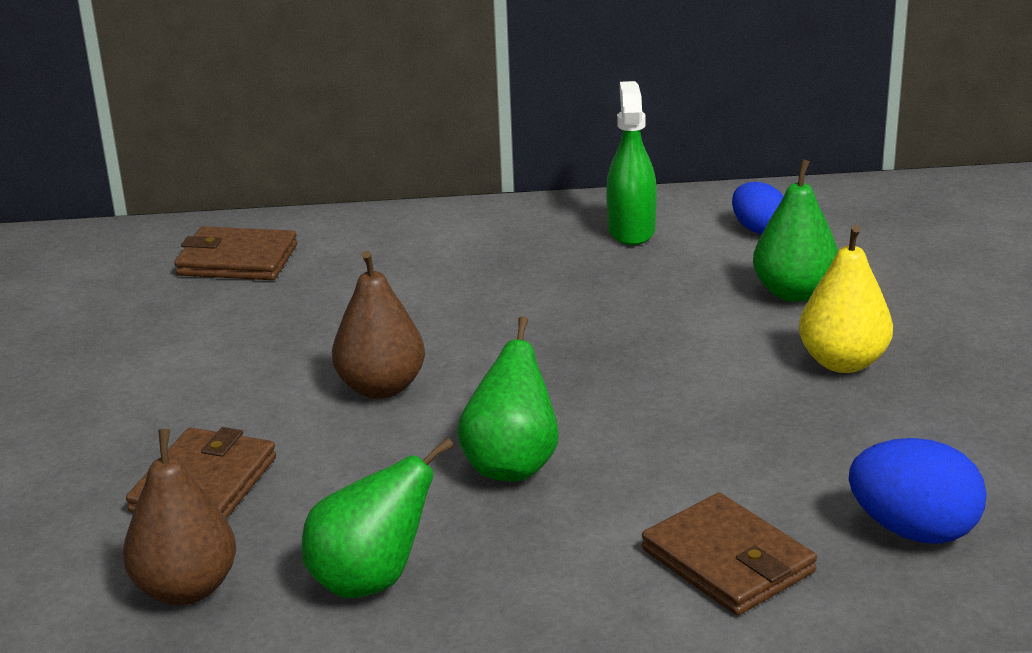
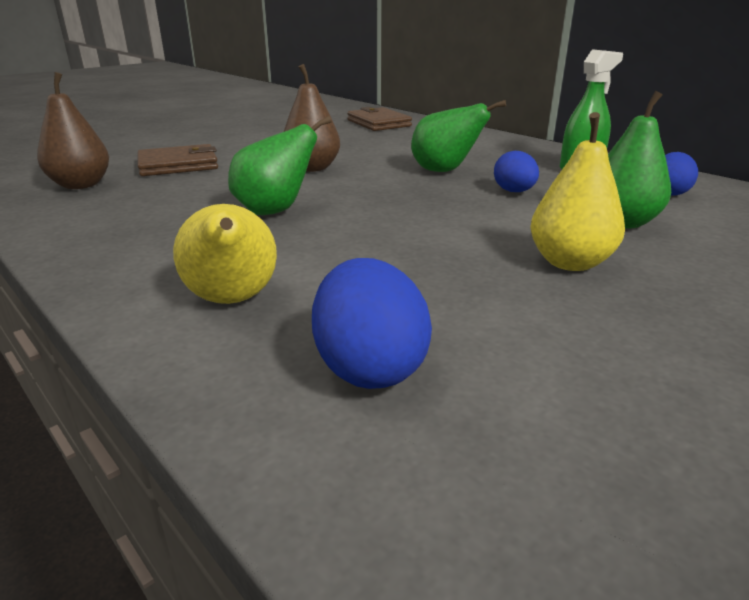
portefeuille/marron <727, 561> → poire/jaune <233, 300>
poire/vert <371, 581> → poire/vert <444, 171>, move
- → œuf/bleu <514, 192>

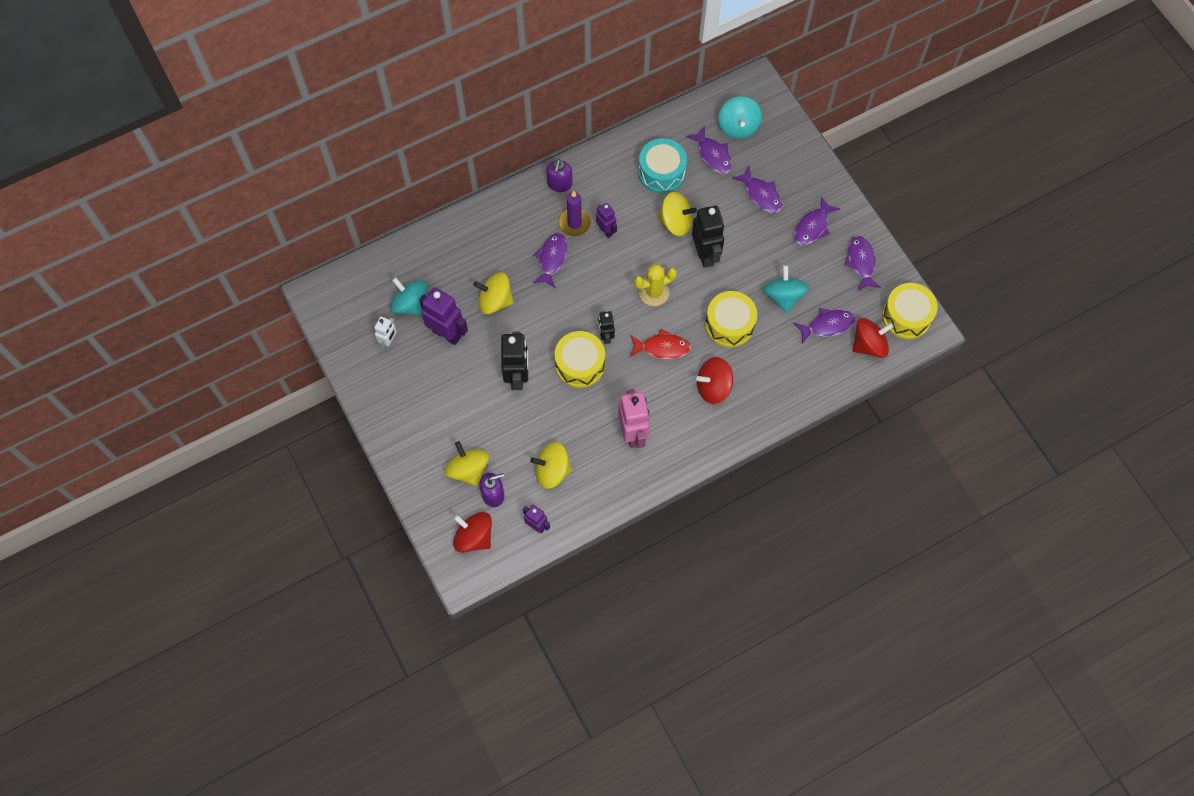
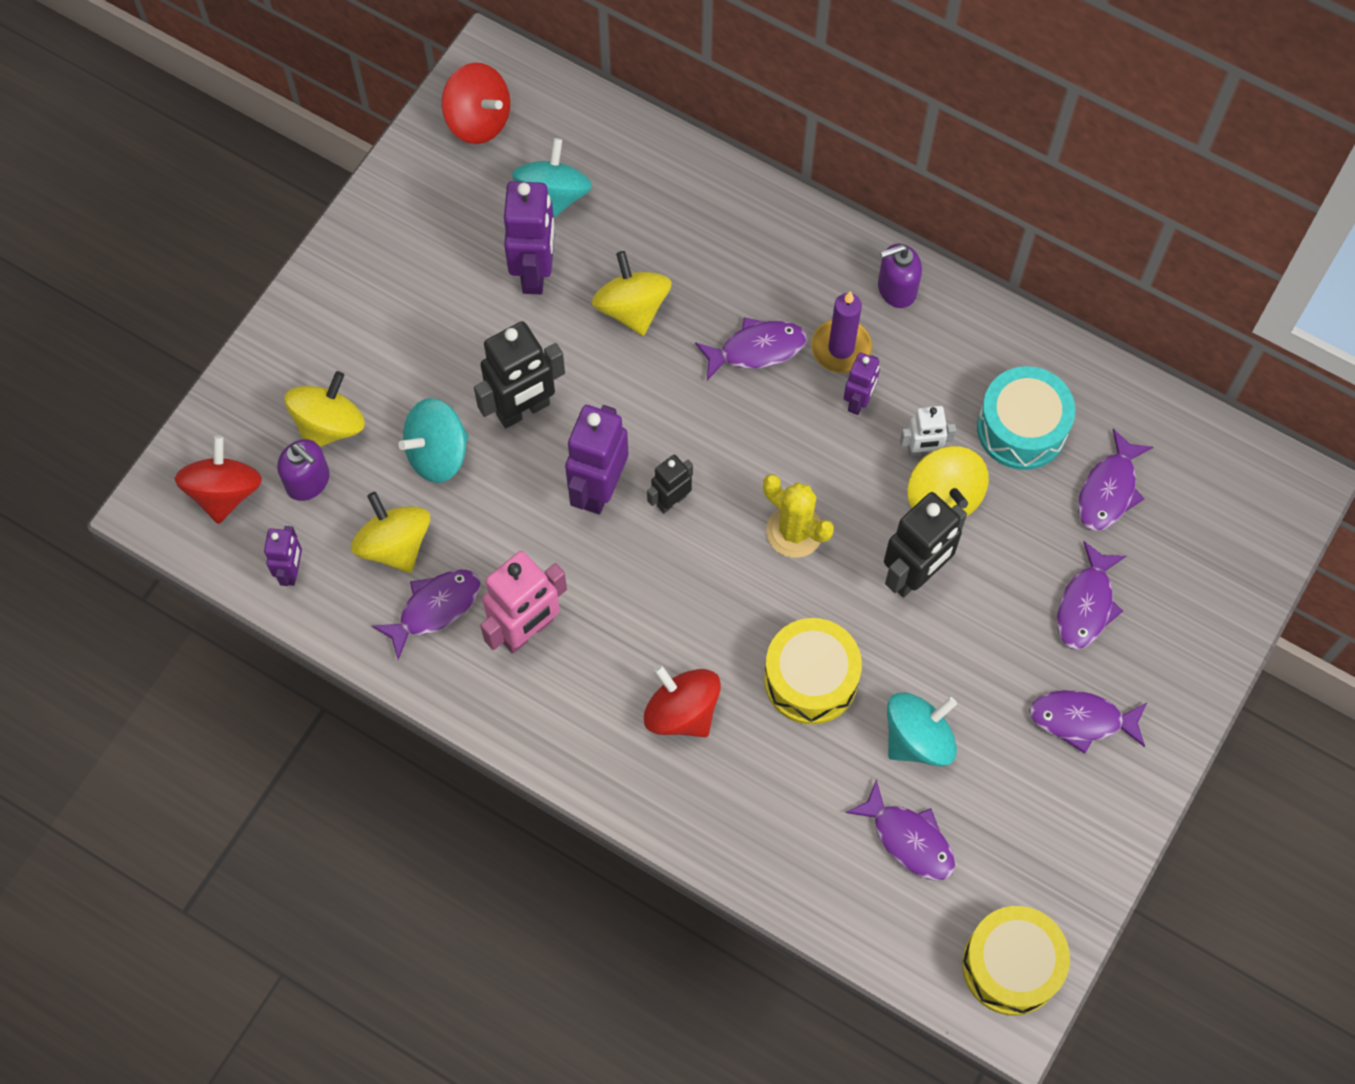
poisson/violet <861, 262> → poisson/violet <435, 608>, move
toupie/turquoise <738, 126> → toupie/turquoise <437, 453>, move
toupie/rouge <869, 345> → toupie/rouge <478, 120>, move
tambour/jaune <580, 364> → robot/violet <598, 488>
robot/blanc <389, 342> → robot/blanc <923, 450>, move
poisson/rouge <662, 348> → -

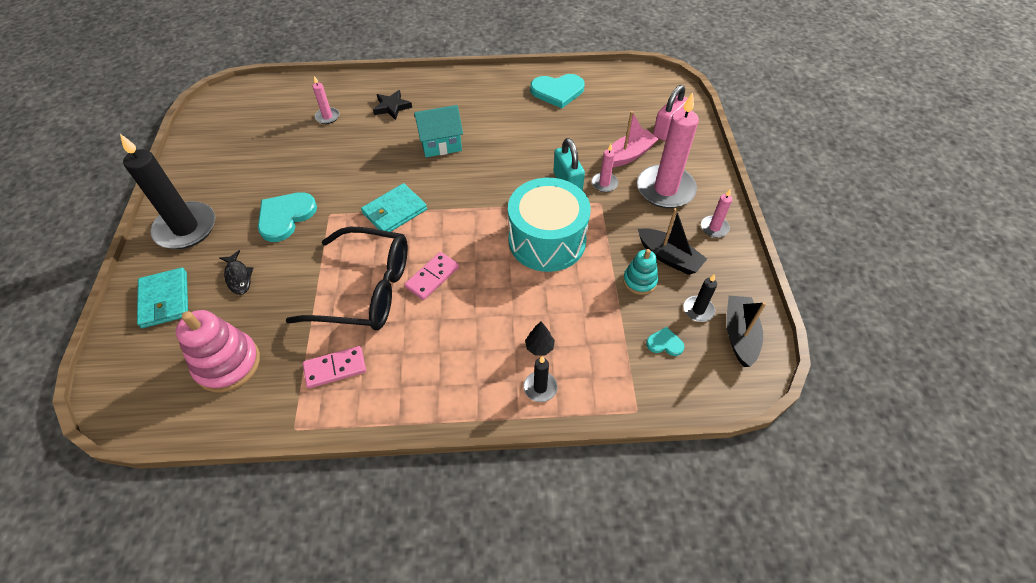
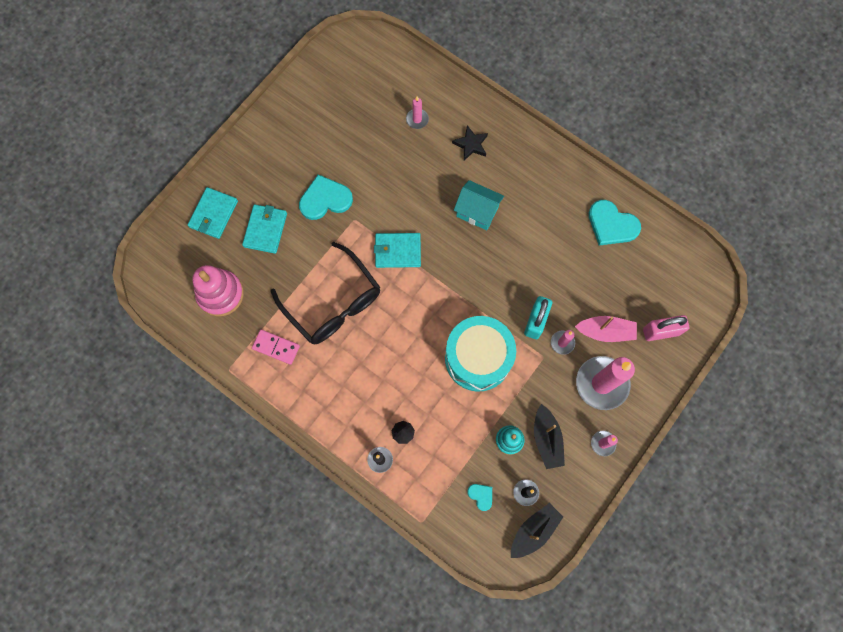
poisson/noir <238, 277> → portefeuille/turquoise <265, 230>
bougie/noir <186, 228> → -
domino/rose <432, 277> → -

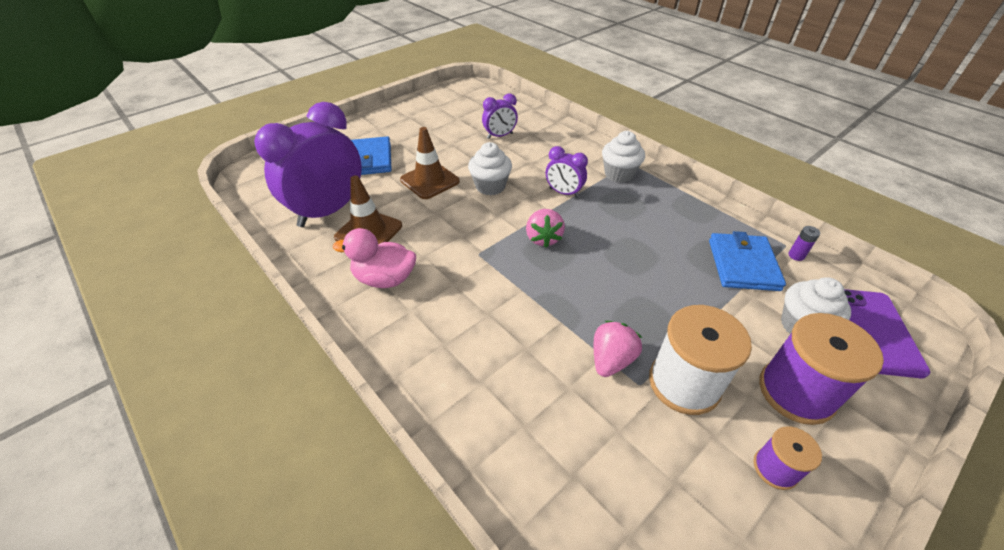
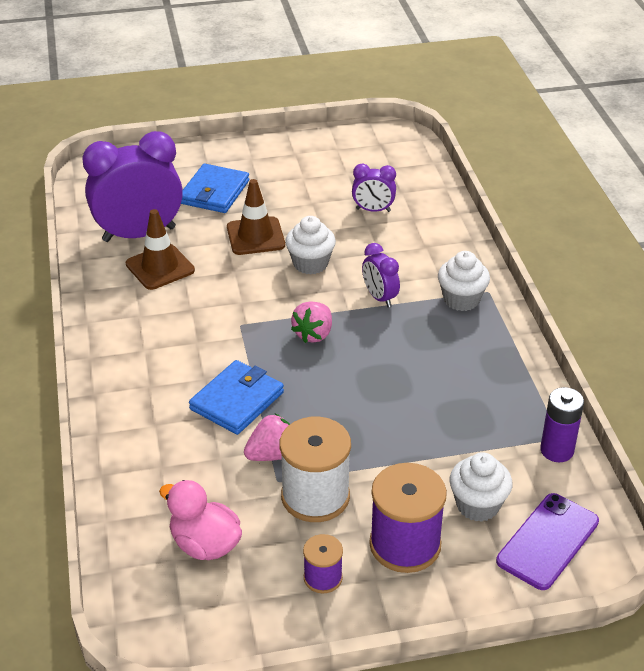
canard/rose <385, 279> → canard/rose <205, 544>, move
portefeuille/bleu <742, 265> → portefeuille/bleu <237, 400>, move
pile/violet <796, 255> → pile/violet <557, 450>, x1.84

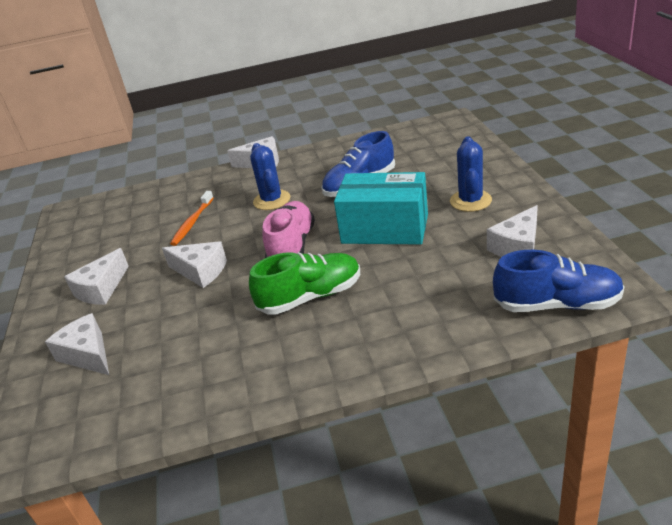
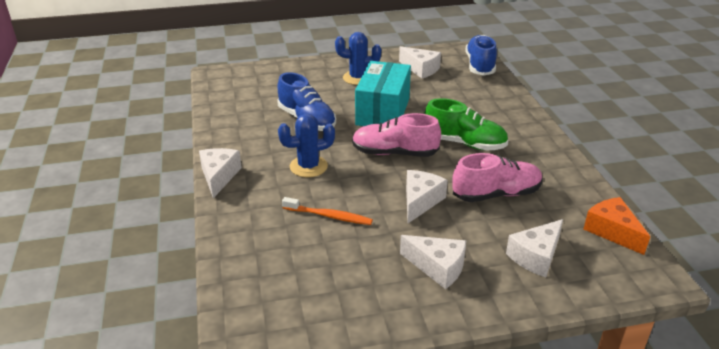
chaussure/vert <311, 297> → chaussure/vert <464, 143>, 135 degrees clockwise
- → chaussure/rose <496, 194>
- → fromage/orange <612, 231>

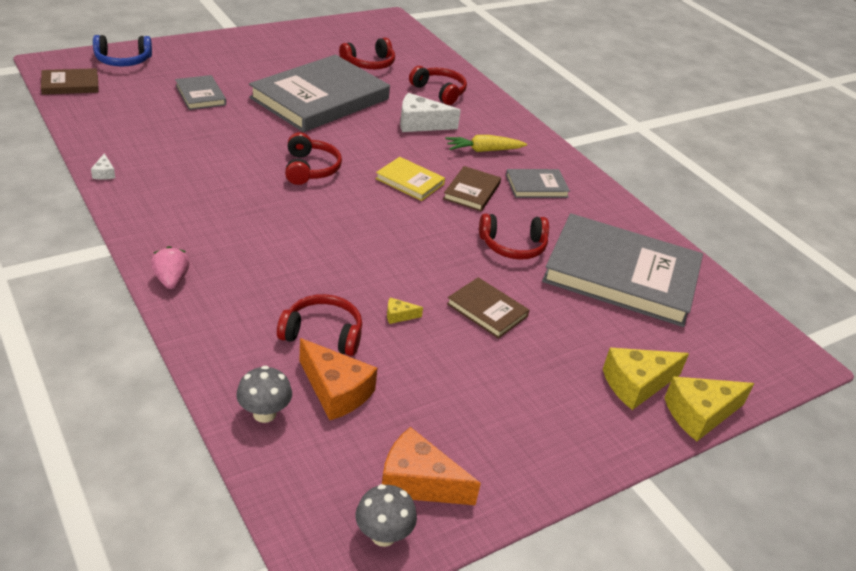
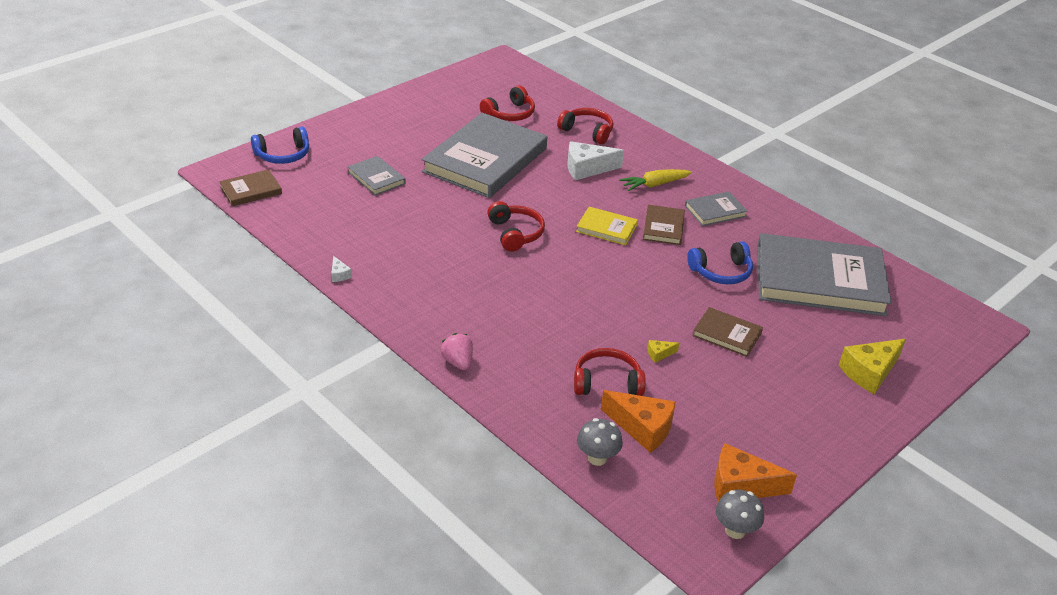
casque audio/rouge <513, 246> → casque audio/bleu <721, 272>
fromage/jaune <700, 414> → -

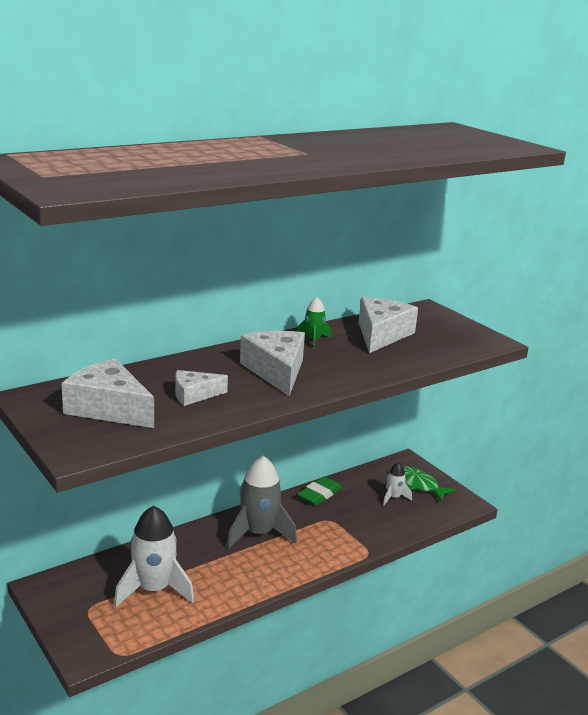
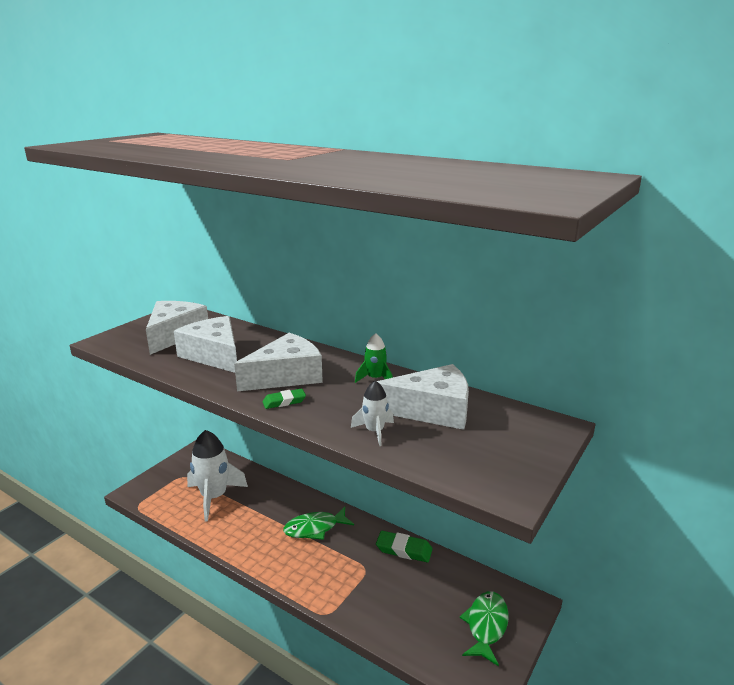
fromage/blanc <194, 395> → fromage/blanc <214, 355>, x1.72
- → gomme/vert <284, 401>
fusée/gris <258, 533> → poisson/vert <314, 528>
fusée/blanc <394, 497> → fusée/blanc <374, 431>, move

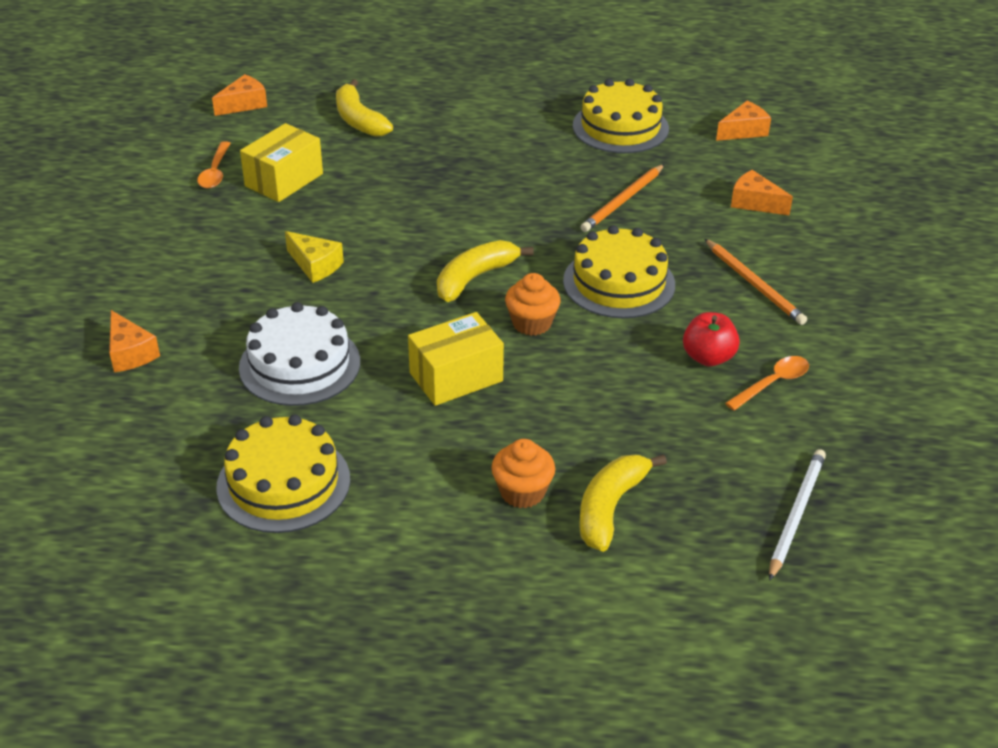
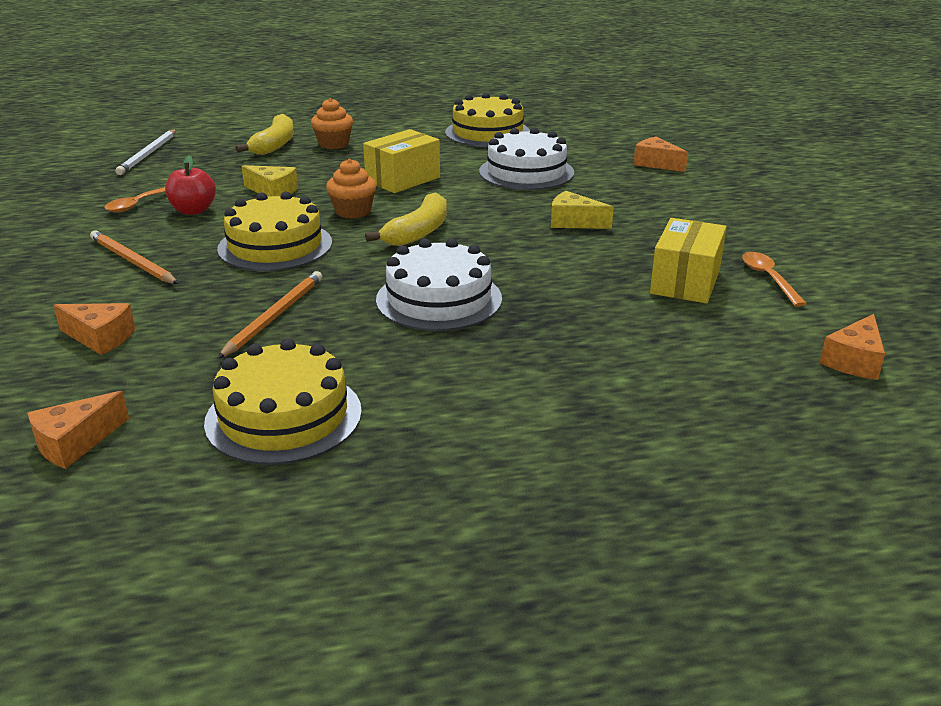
- → fromage/jaune <273, 192>
- → gâteau/blanc <439, 299>
banane/jaune <359, 120> → -

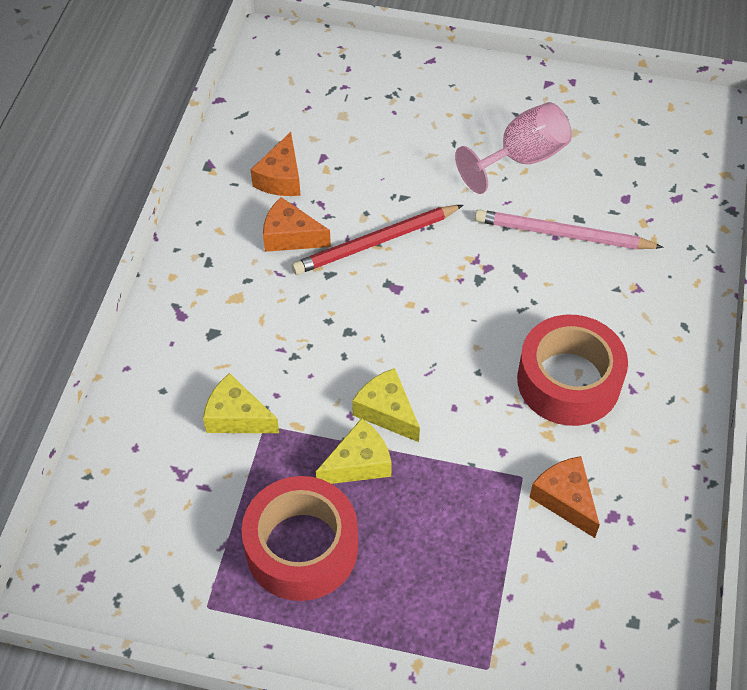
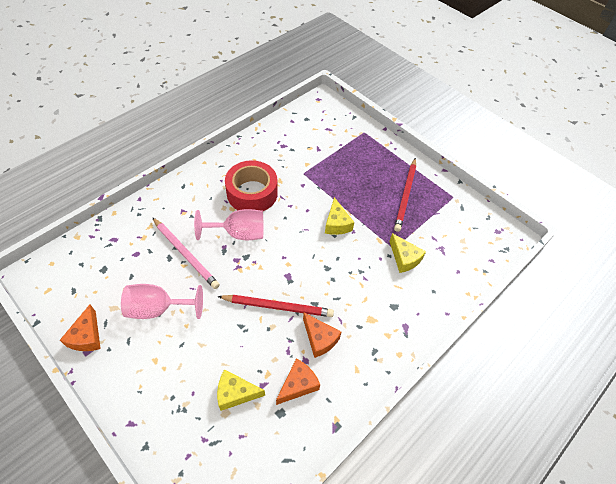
fromage/orange <565, 499> → fromage/orange <87, 336>, move
- → verre à pied/rose <239, 233>
fromage/jaune <359, 463> → fromage/jaune <235, 393>, move
ruban adhésif/rouge <302, 547> → crayon/rouge <405, 196>

